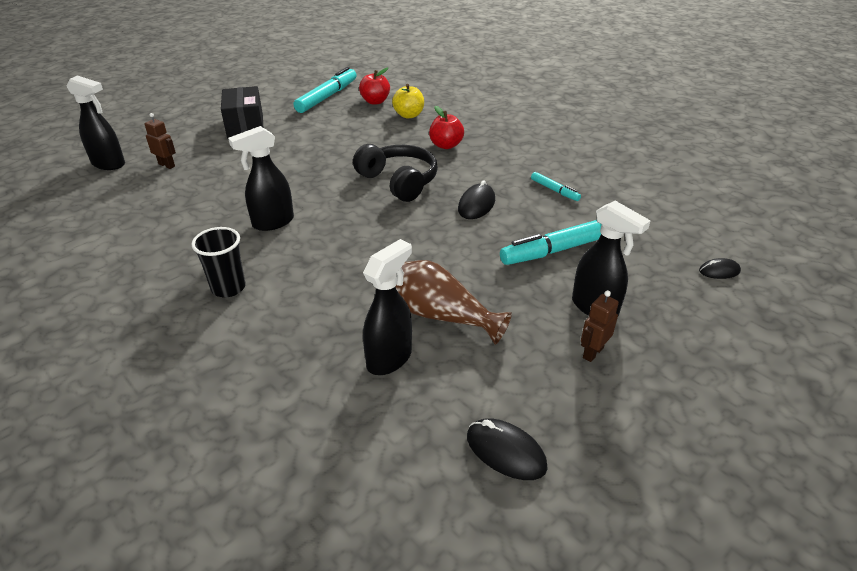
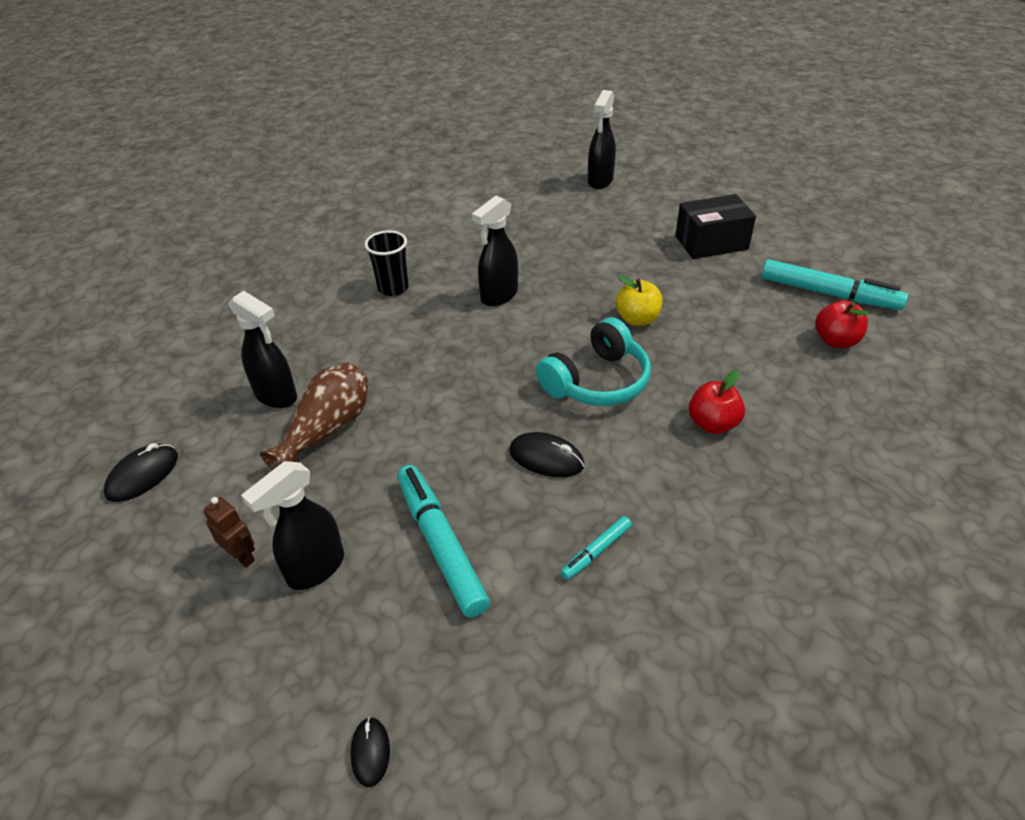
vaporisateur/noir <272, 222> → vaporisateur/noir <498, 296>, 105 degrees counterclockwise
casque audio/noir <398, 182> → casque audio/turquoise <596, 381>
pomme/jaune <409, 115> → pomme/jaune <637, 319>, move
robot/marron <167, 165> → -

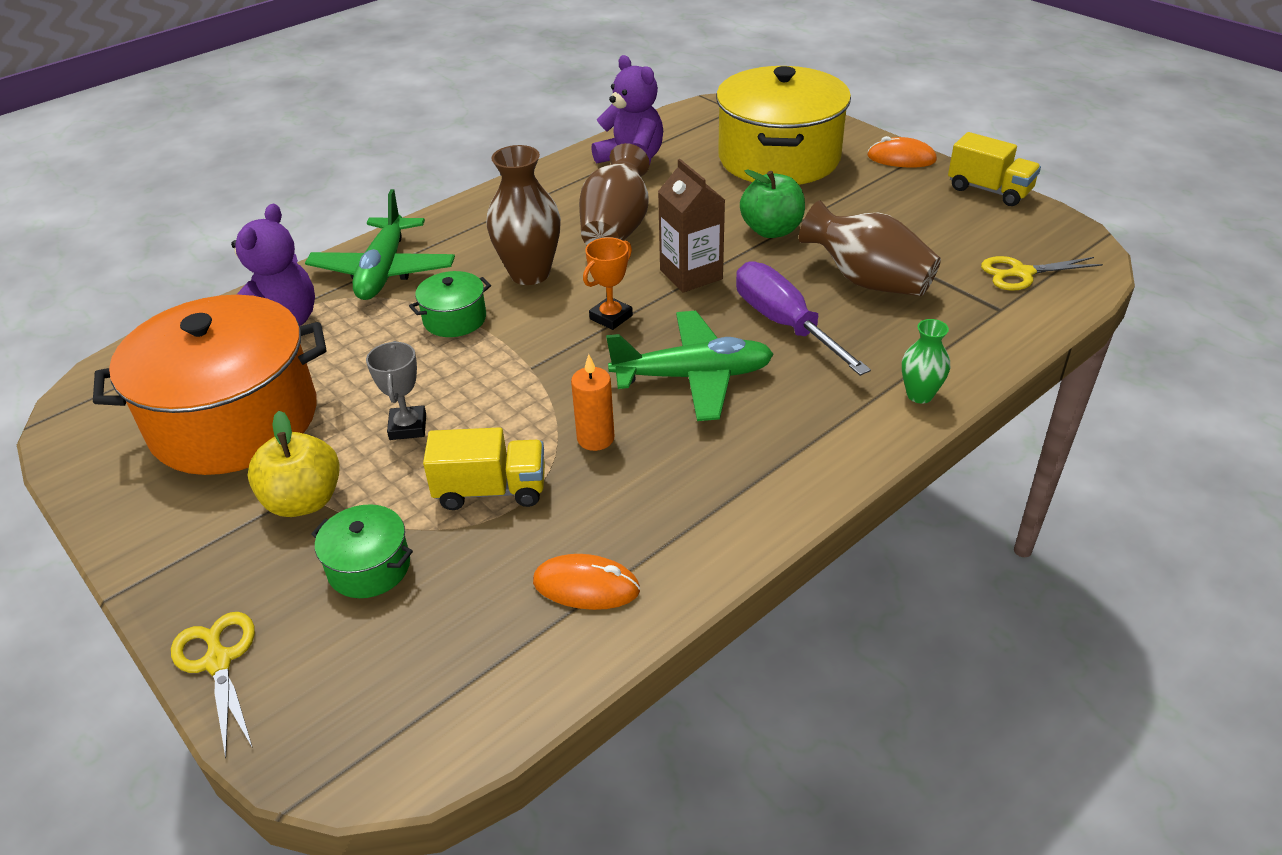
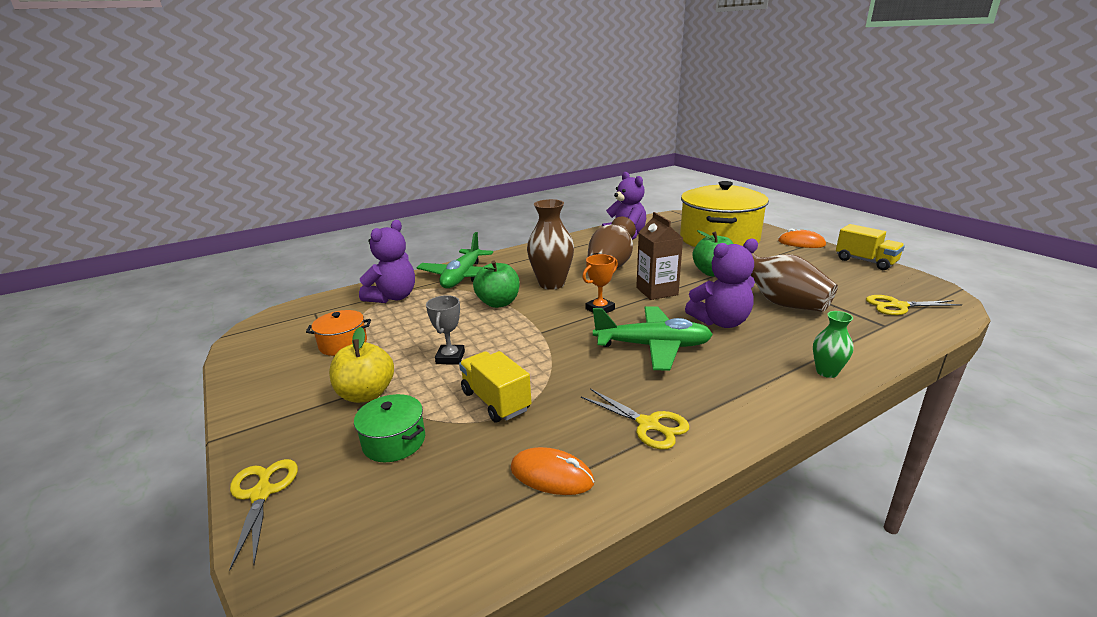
marmite/orange <234, 420> → marmite/orange <343, 344>, x0.43
camion/jaune <491, 490> → camion/jaune <495, 401>, 135 degrees counterclockwise
marmite/vert <455, 319> → pomme/vert <498, 303>
- → ciseaux/jaune <648, 425>
tournevis/violet <784, 324> → ours en peluche/violet <721, 322>
bougie/orange <595, 438> → -

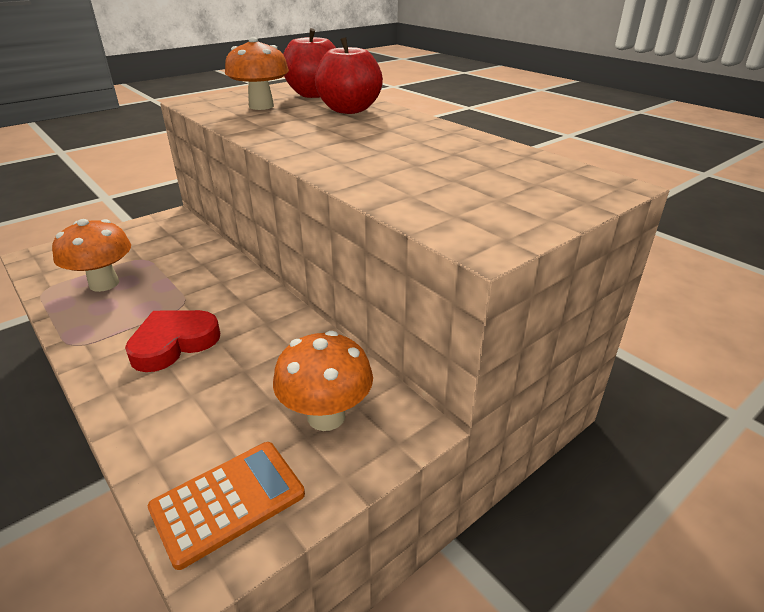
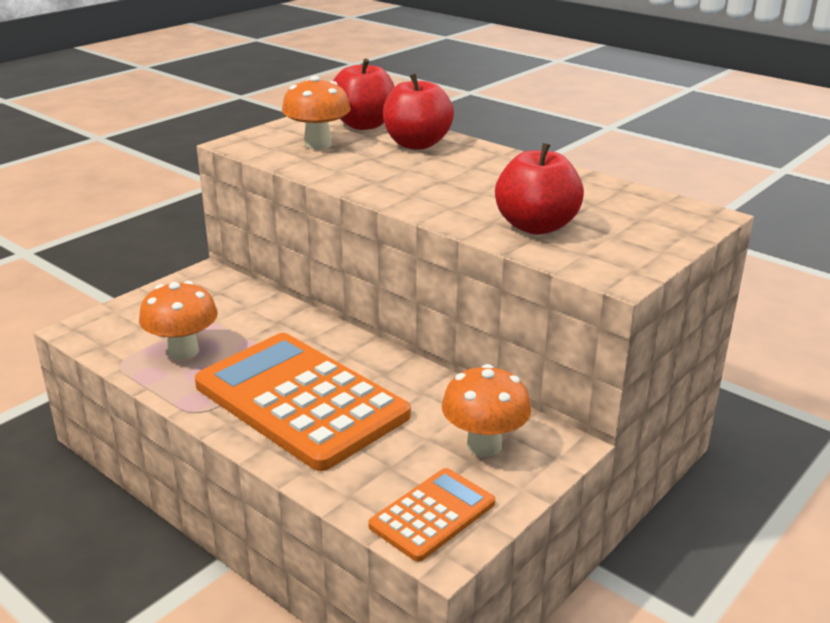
cœur/rouge <173, 343> → calculatrice/orange <300, 400>
- → pomme/rouge <536, 226>

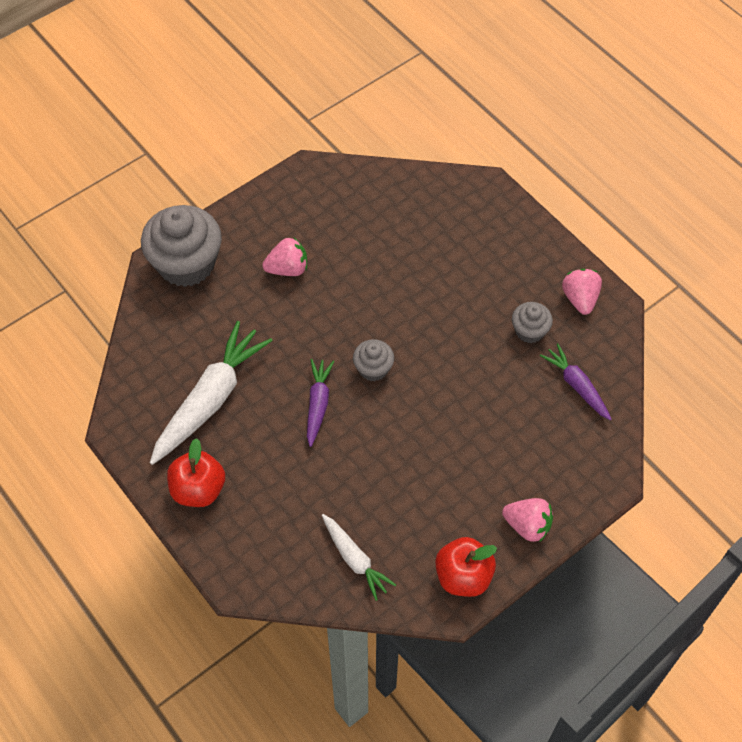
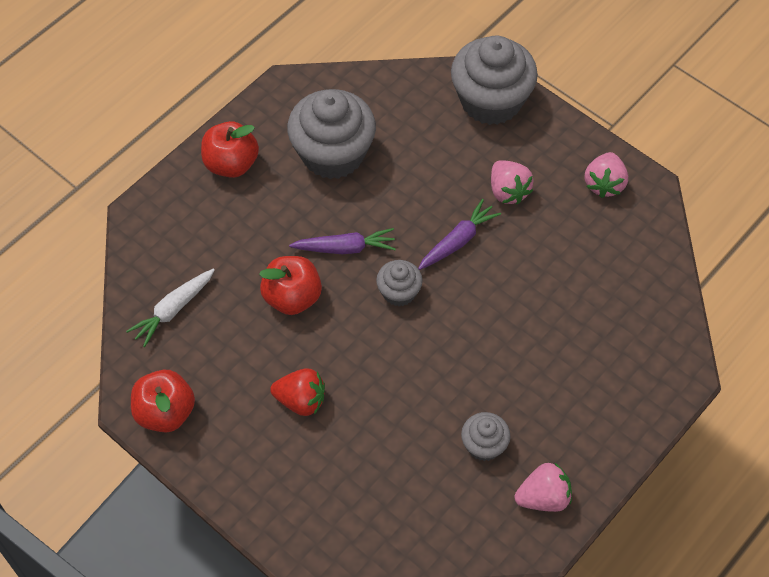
- → pomme/rouge <292, 297>
- → fraise/rouge <301, 400>
carotte/blanc <210, 399> → muffin/gris <333, 154>
carotte/violet <576, 386> → carotte/violet <458, 241>, move
fraise/rose <527, 525> → fraise/rose <604, 184>, move

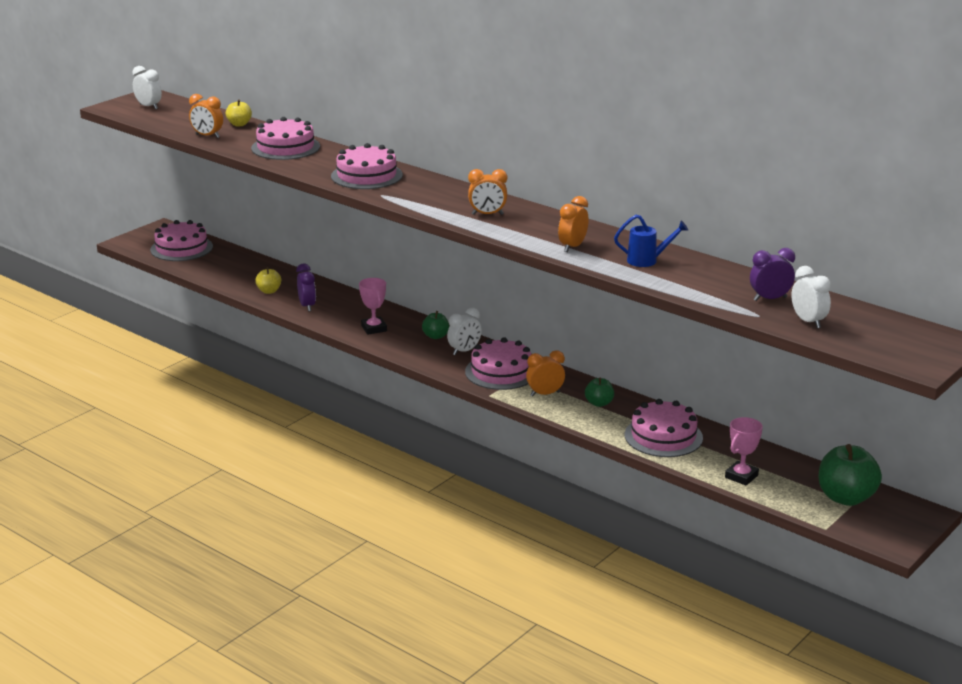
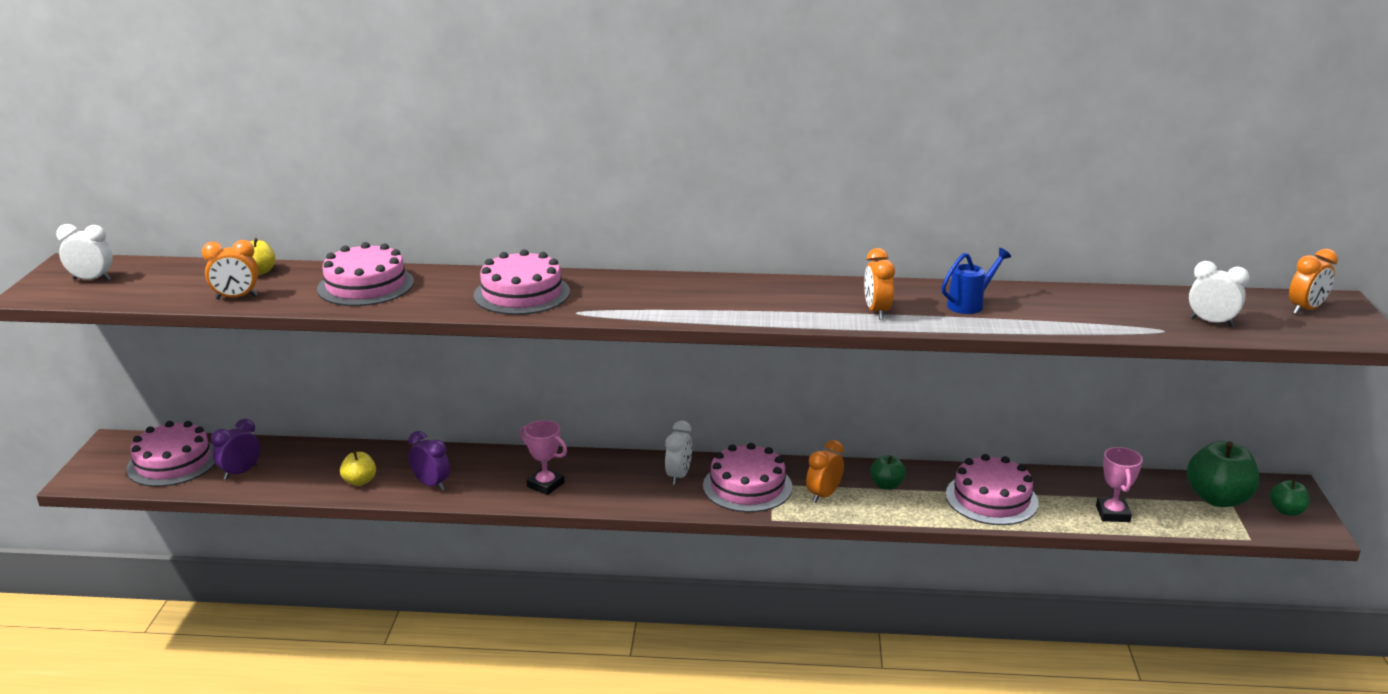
réveil/violet <770, 299> → réveil/violet <240, 472>, move
pomme/vert <436, 336> → pomme/vert <1286, 511>, move
réveil/orange <487, 214> → réveil/orange <1305, 310>, move

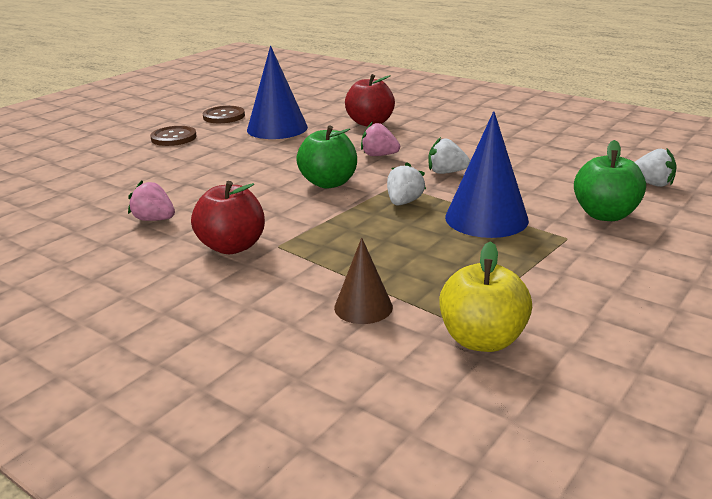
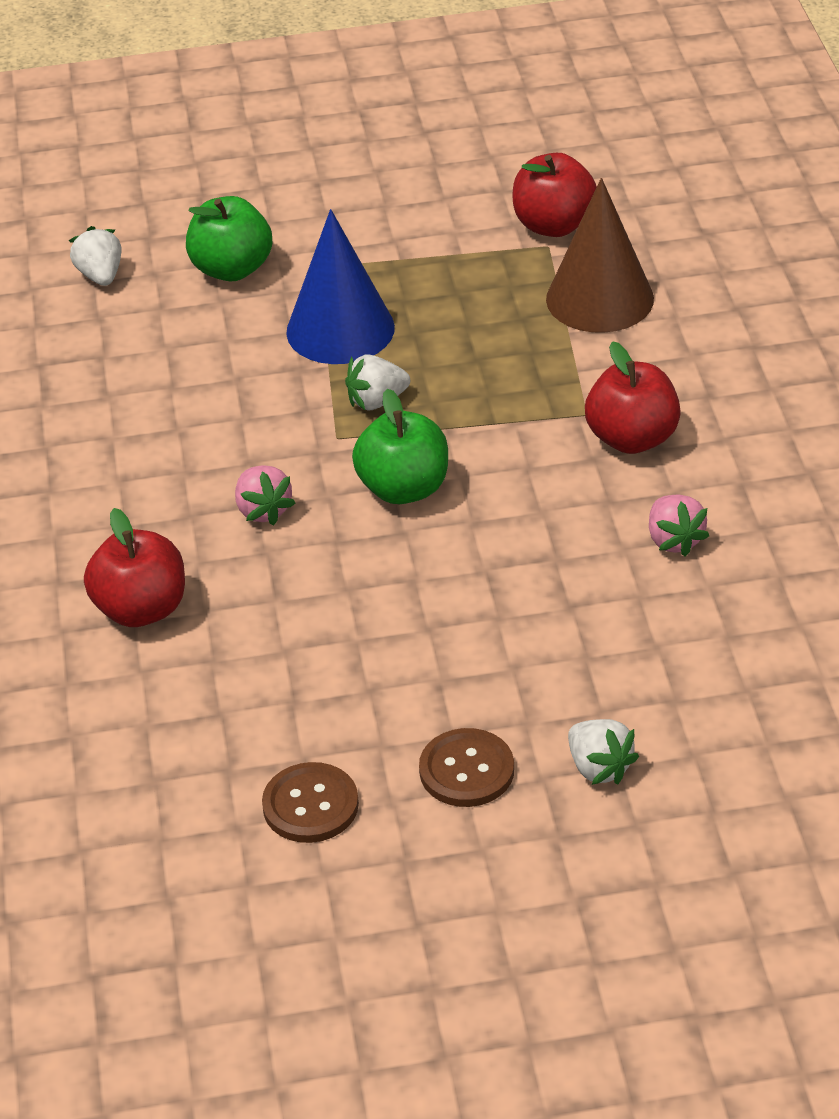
pomme/jaune <482, 340> → pomme/rouge <553, 225>
cône/marron <363, 307> → cône/marron <599, 298>, x1.73
fraise/blanc <446, 172> → fraise/blanc <599, 767>, move
cône/bleu <277, 128> → -

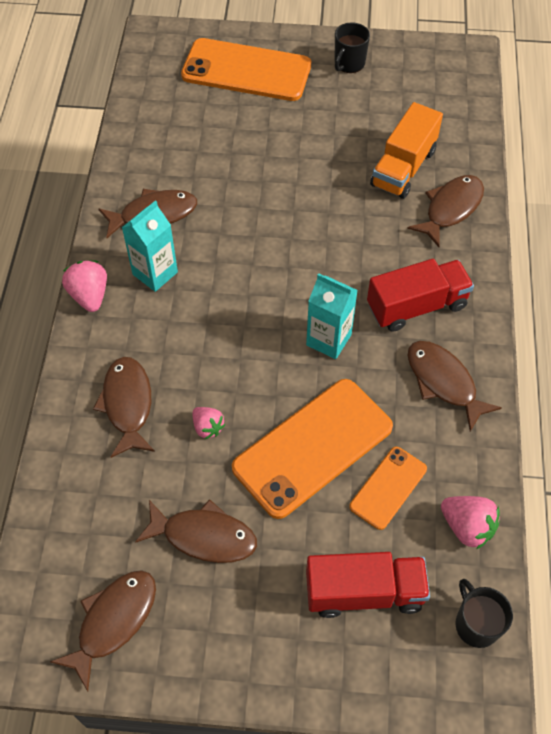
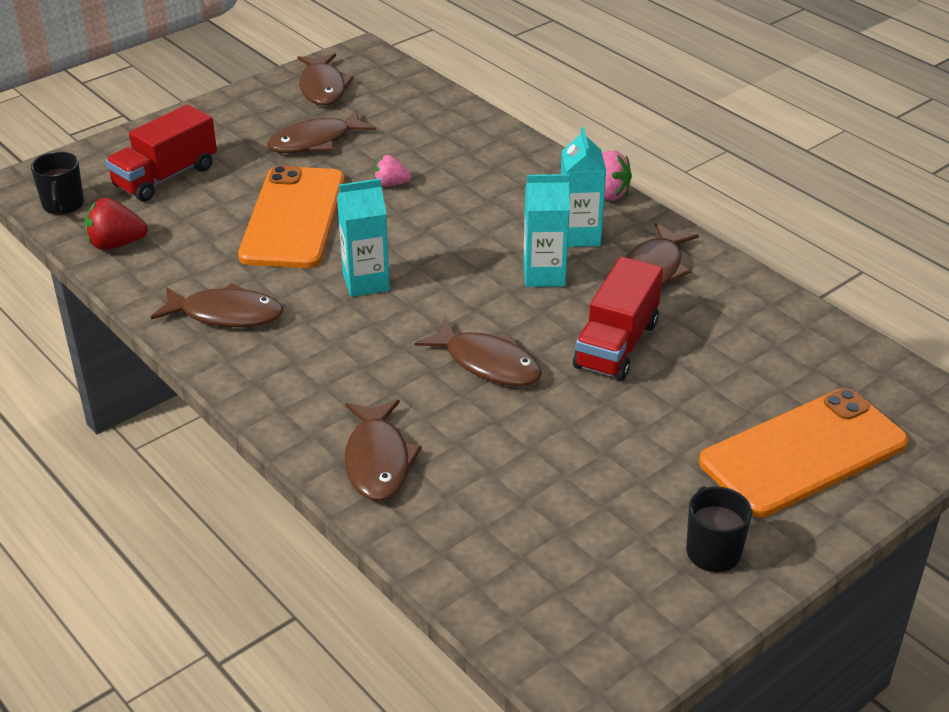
tasse/noir <476, 624> → tasse/noir <63, 204>, 60 degrees clockwise
fraise/rose <467, 527> → fraise/rouge <116, 244>
poisson/marron <127, 404> → poisson/marron <487, 363>, move
- → brique de lait/turquoise <544, 275>
camion/rouge <416, 306> → camion/rouge <616, 345>, move
téléphone/orange <388, 487> → -
camion/orange <403, 168> → -

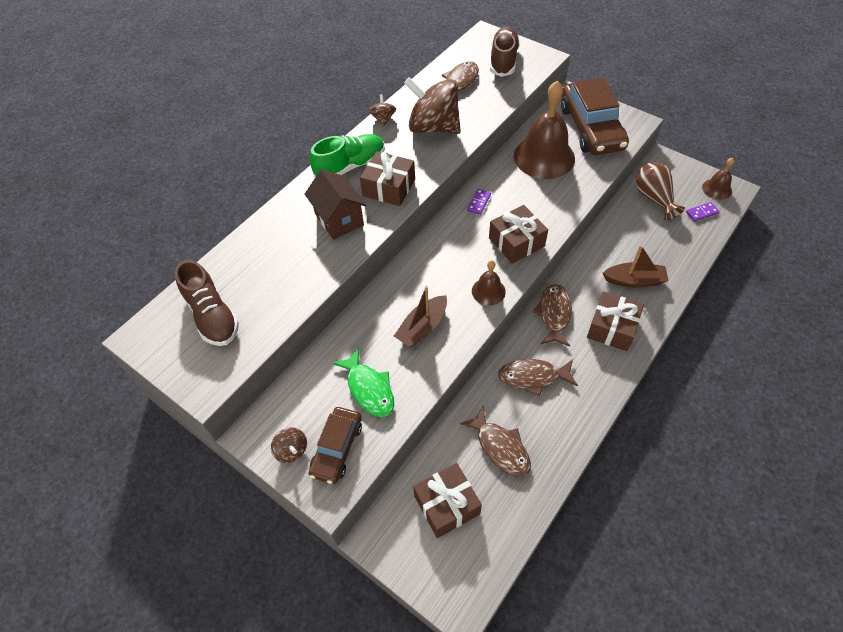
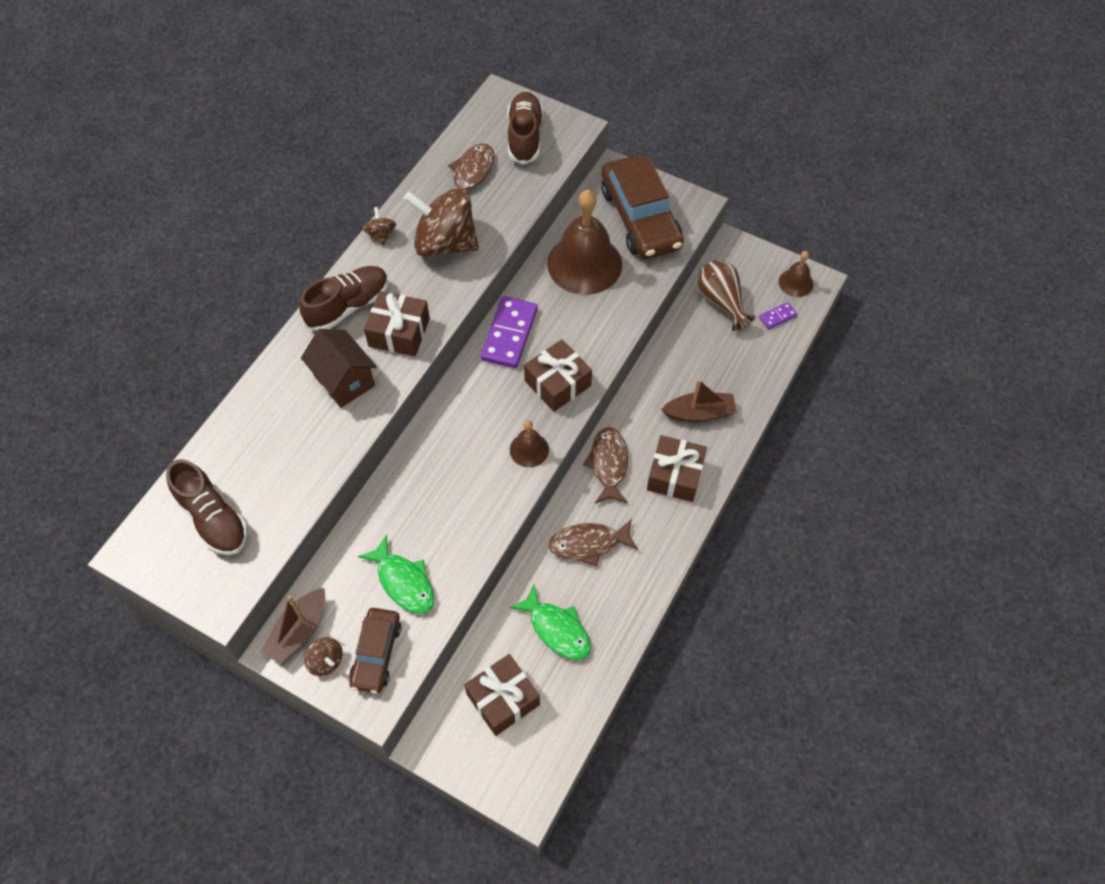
bateau/marron <422, 327> → bateau/marron <298, 631>, move
chaussure/vert <350, 166> → chaussure/marron <348, 306>
domino/violet <479, 203> → domino/violet <509, 334>, x2.07
poisson/marron <500, 447> → poisson/vert <557, 629>

